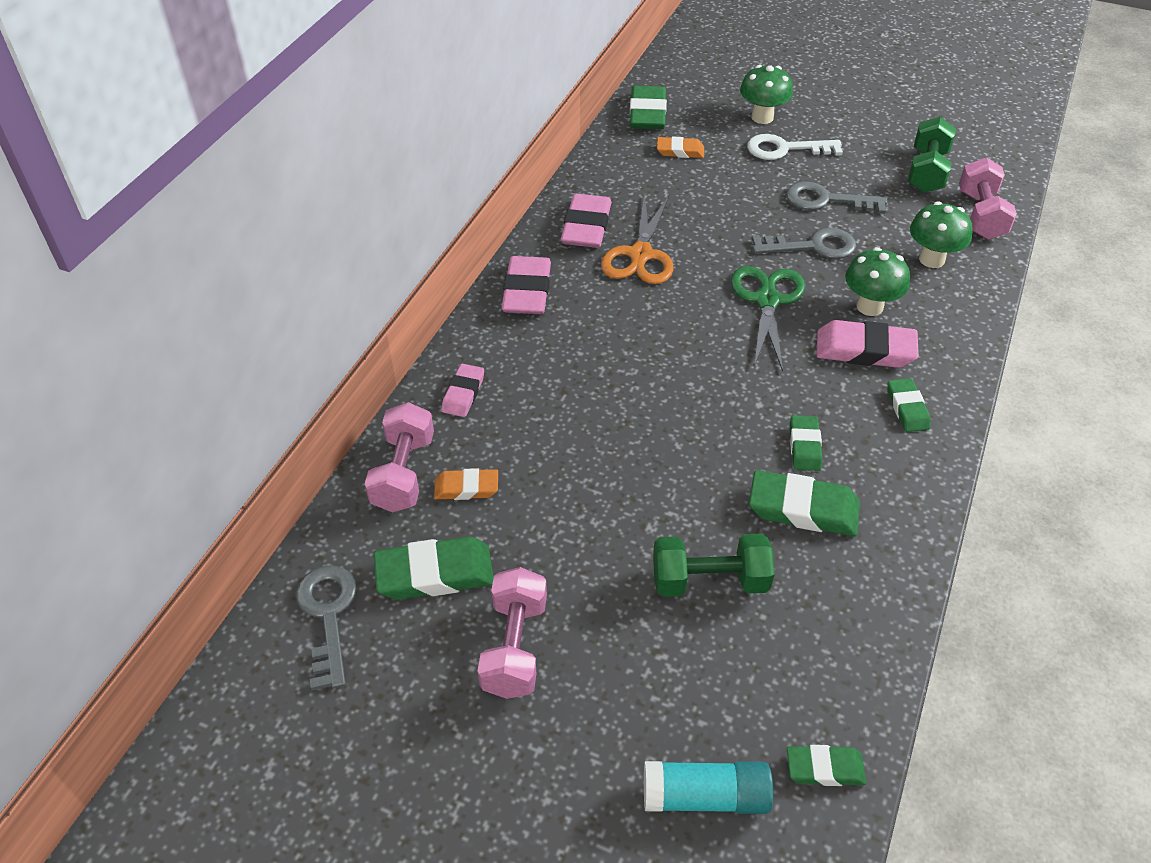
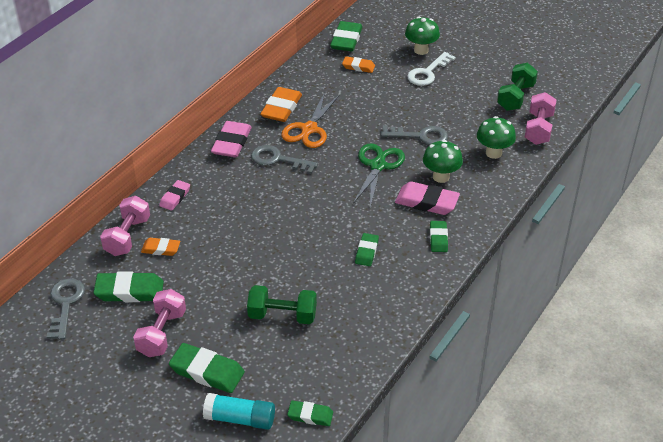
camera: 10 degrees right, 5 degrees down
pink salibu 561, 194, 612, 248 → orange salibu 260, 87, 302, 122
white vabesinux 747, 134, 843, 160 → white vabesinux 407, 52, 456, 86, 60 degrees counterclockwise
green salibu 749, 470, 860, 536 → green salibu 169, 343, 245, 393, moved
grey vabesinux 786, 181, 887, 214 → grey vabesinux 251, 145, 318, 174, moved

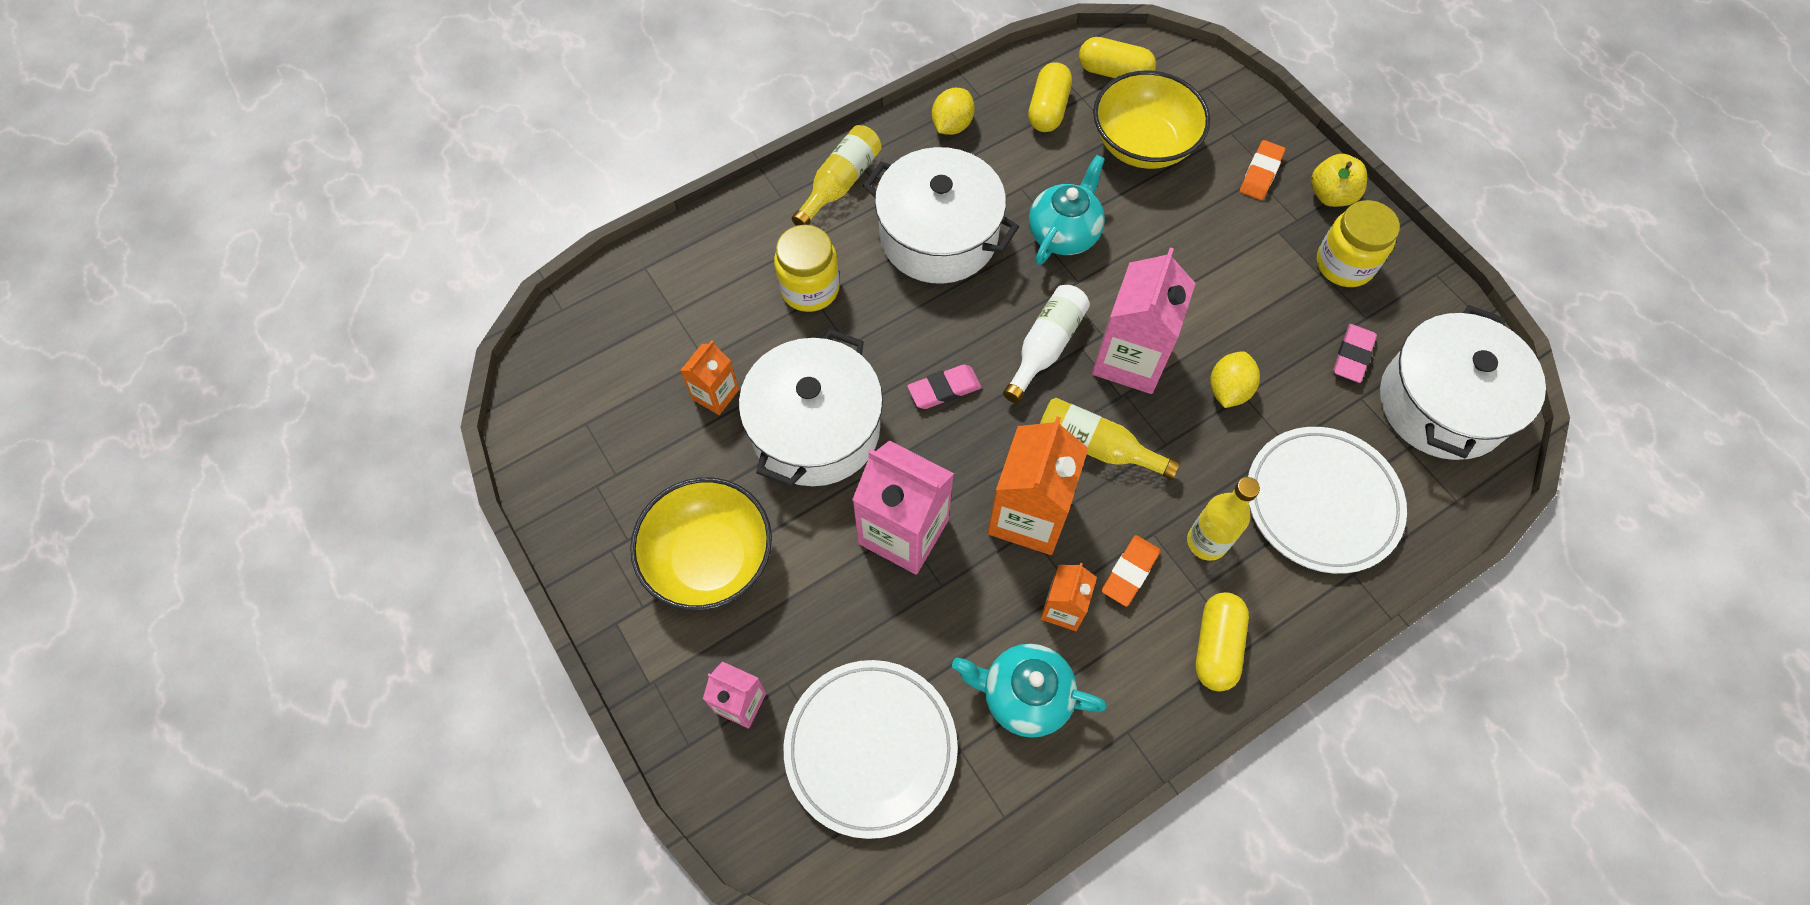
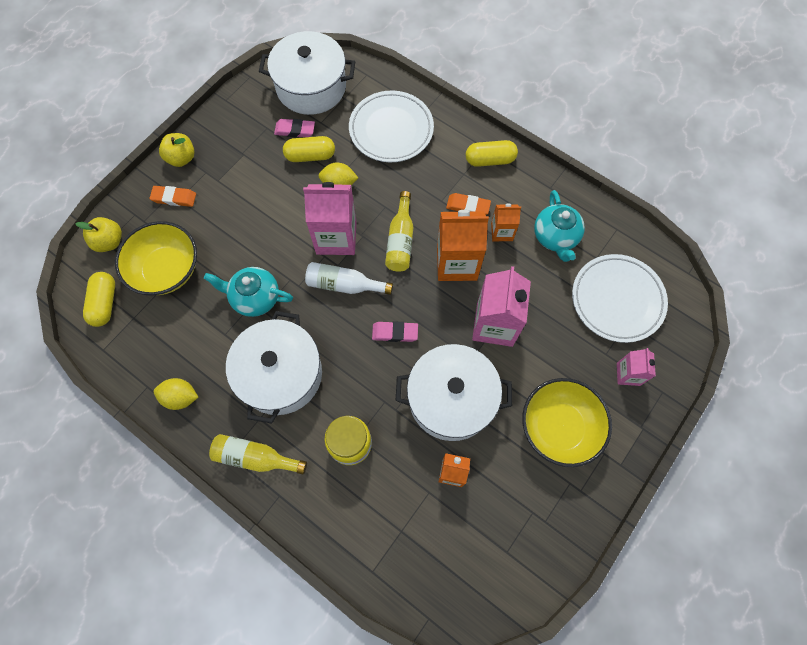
camera: 110 degrees left, 5 degrees up
pink salibu 907, 365, 982, 409 → pink salibu 372, 321, 418, 342, 45 degrees counterclockwise
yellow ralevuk 1028, 62, 1072, 132 → yellow ralevuk 283, 136, 335, 162, moved
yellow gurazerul 1187, 477, 1260, 561 → -
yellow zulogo 1316, 200, 1400, 287 → -
- → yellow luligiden 75, 217, 122, 252

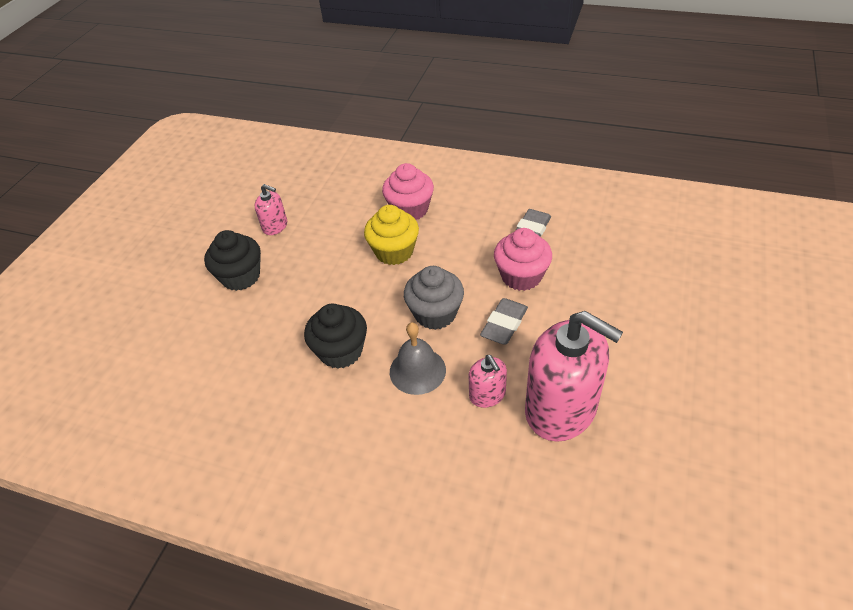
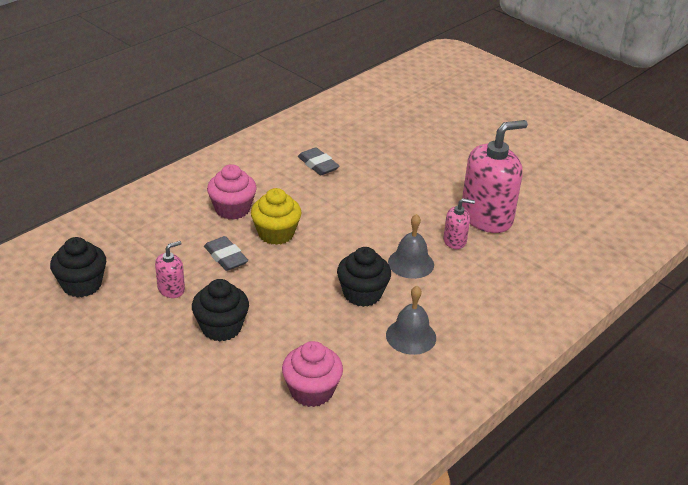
camera: 70 degrees left, 10 degrees down
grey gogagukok 404, 266, 464, 330 → -
grey salibu 480, 298, 528, 345 → grey salibu 204, 236, 248, 271, moved
pink gogagukok 494, 228, 552, 291 → pink gogagukok 282, 341, 343, 407, moved
- → black gogagukok 50, 237, 106, 298
- → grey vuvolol 386, 286, 436, 355

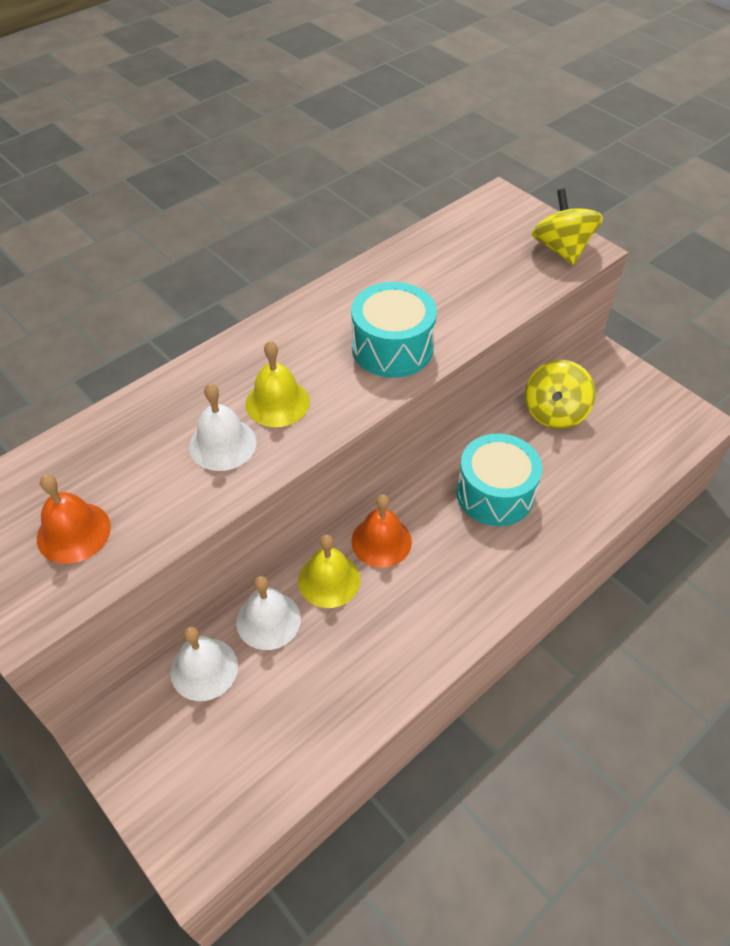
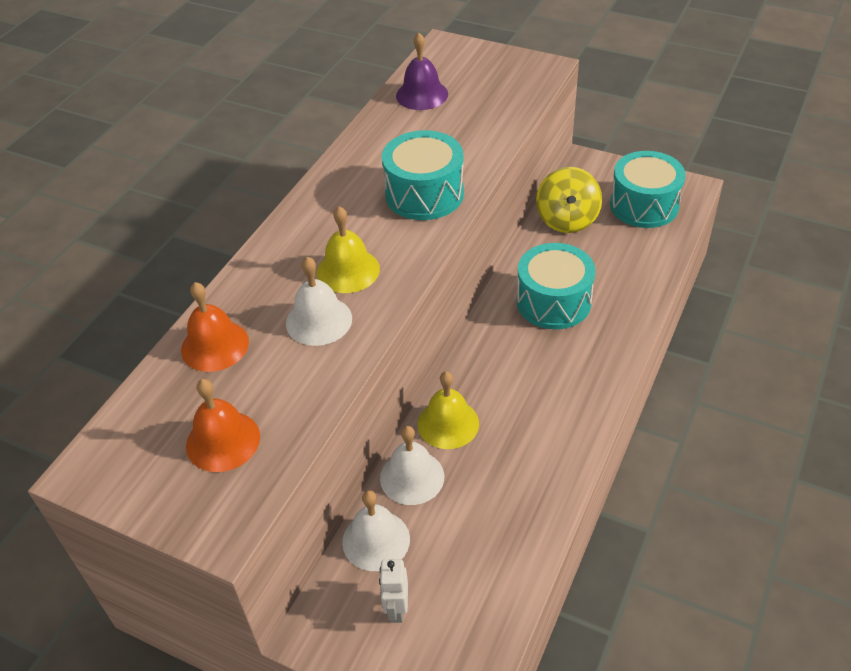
camera: 20 degrees left, 5 degrees down
orange vuvolol 352, 495, 412, 568 → orange vuvolol 181, 282, 249, 372, moved
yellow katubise 532, 189, 603, 265 → -
- → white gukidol 379, 559, 408, 623
- → purple vuvolol 396, 33, 448, 110
- → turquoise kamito 610, 151, 685, 228

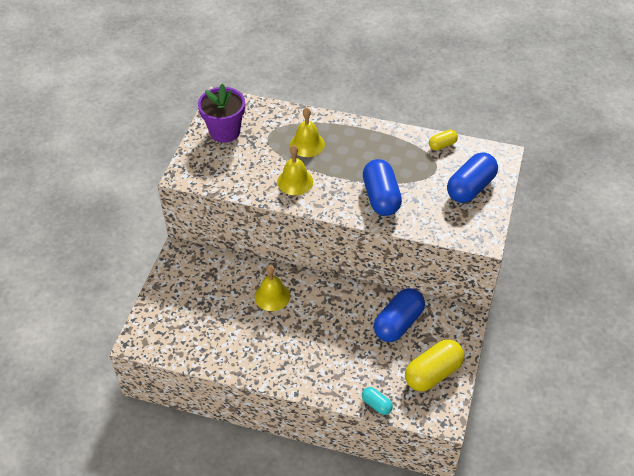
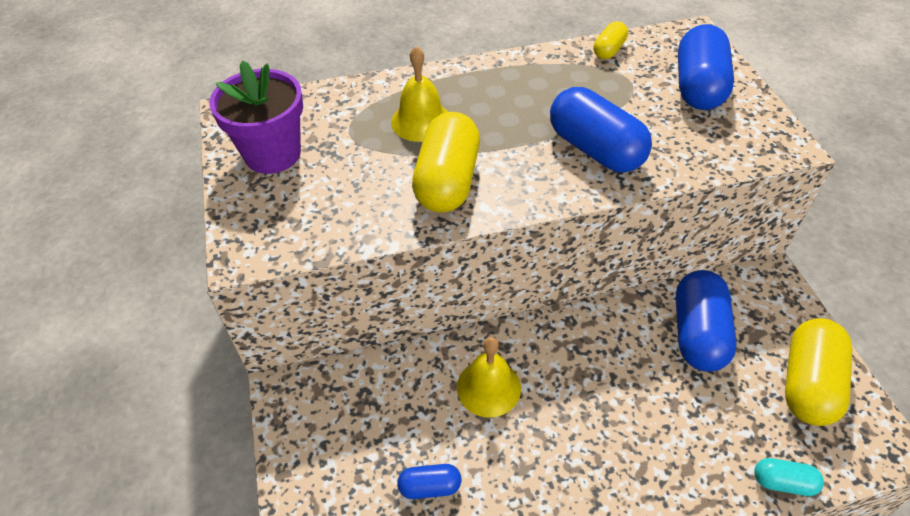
camera: 30 degrees left, 0 degrees up
yellow vuvolol 277, 145, 313, 195 → yellow ralevuk 412, 112, 480, 212
- → blue ralevuk 397, 464, 462, 499

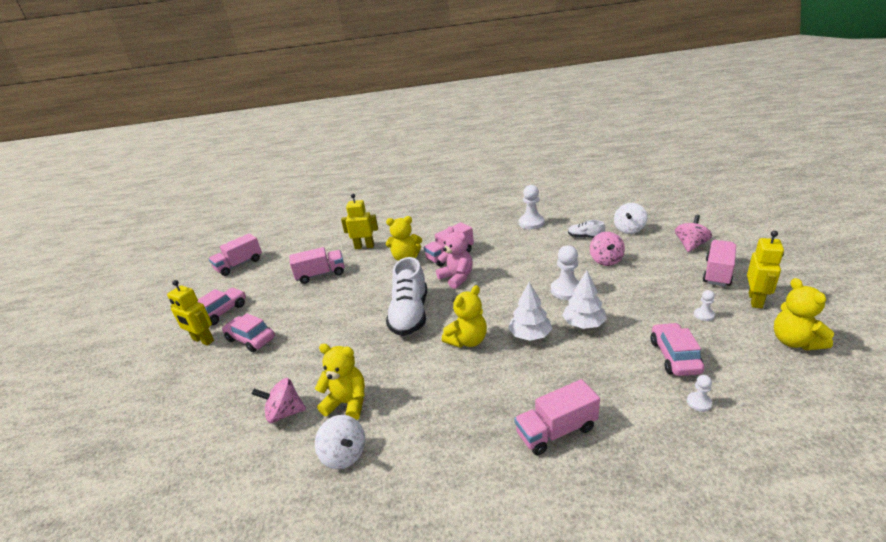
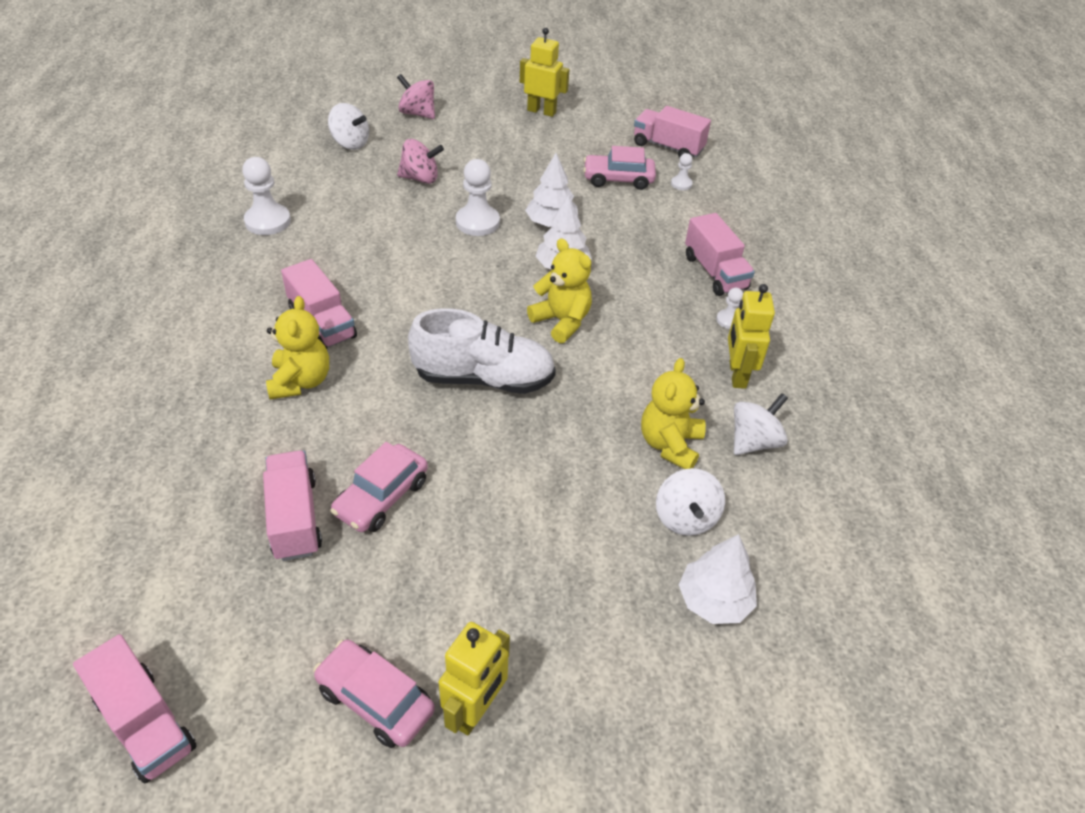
camera: 95 degrees left, 15 degrees up
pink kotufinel 222, 313, 275, 352 → pink kotufinel 330, 442, 428, 532, moved
pink katubise 252, 378, 306, 423 → white katubise 656, 468, 725, 536
yellow gukidol 341, 194, 378, 249 → yellow gukidol 728, 284, 775, 389, moved
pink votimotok 436, 226, 473, 289 → -
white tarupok 568, 220, 605, 238 → -
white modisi 694, 290, 715, 321 → white modisi 716, 288, 743, 329, moved
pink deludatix 703, 240, 736, 286 → pink deludatix 634, 106, 711, 158, moved
yellow votimotok 774, 278, 834, 350 → -
- → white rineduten 679, 534, 757, 624

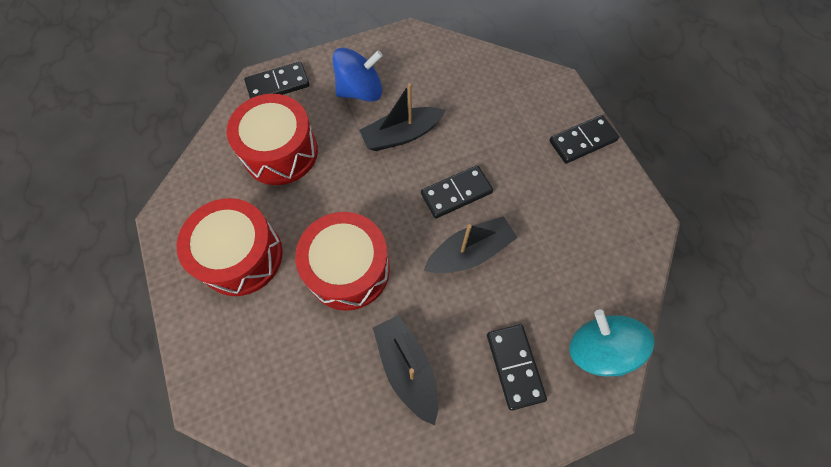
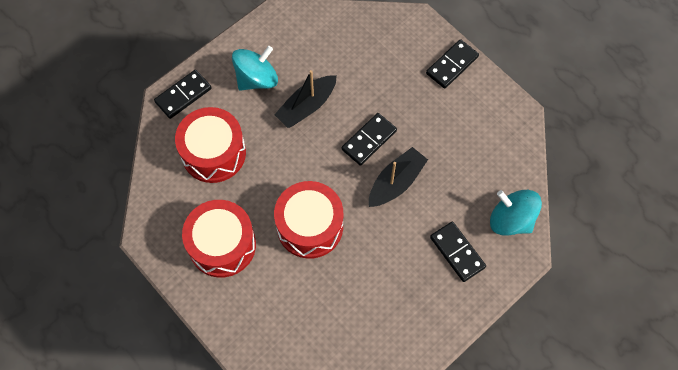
camera: 20 degrees left, 0 degrees up
blue katubise 332, 48, 383, 102 → turquoise katubise 232, 46, 278, 91
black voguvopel 373, 315, 438, 425 → -

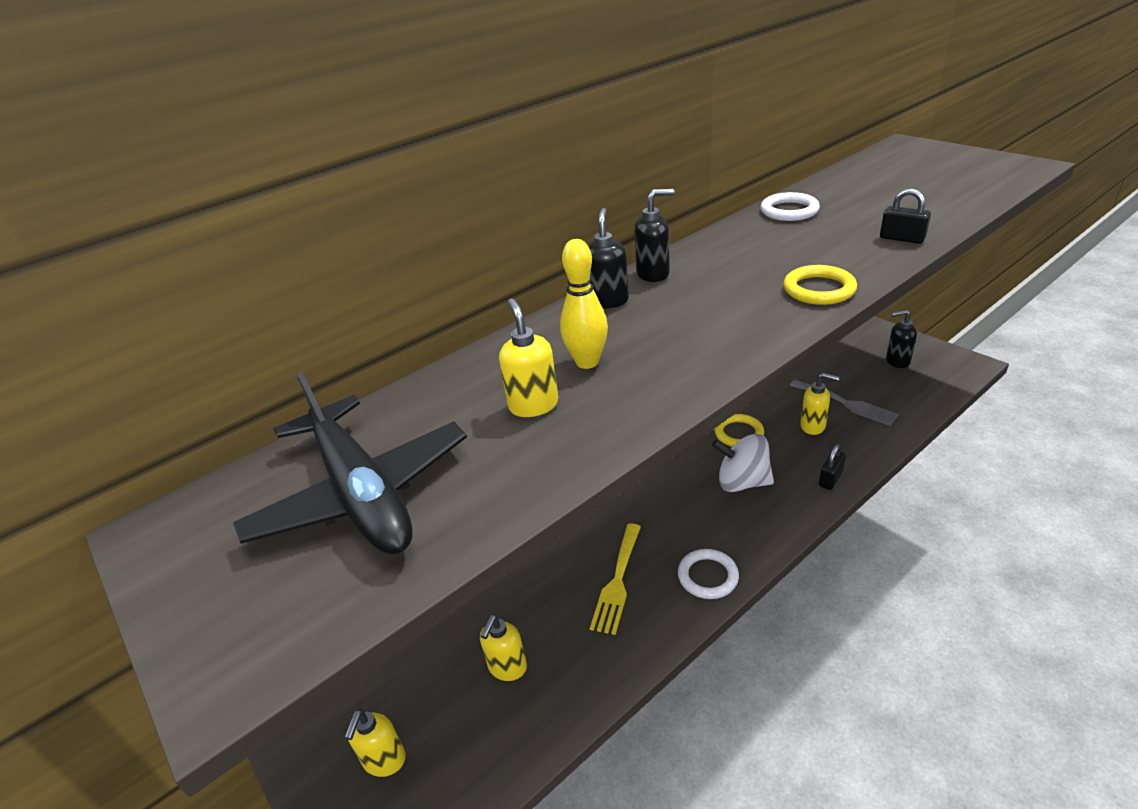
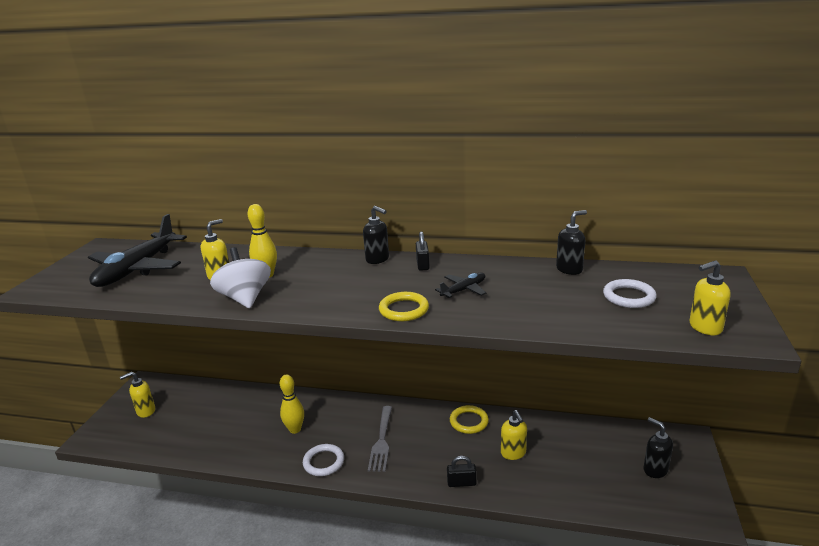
camera: 50 degrees right, 10 degrees down
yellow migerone 480, 614, 527, 681 → yellow migerone 690, 260, 731, 335, moved
black migerone 588, 208, 629, 308 → black migerone 556, 210, 587, 275, moved
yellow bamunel 590, 523, 641, 635 → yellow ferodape 280, 374, 304, 434
white katubise 712, 434, 774, 492 → white katubise 210, 247, 271, 308, moved
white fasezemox 760, 192, 820, 221 → white fasezemox 603, 279, 657, 308, moved
grey bamunel 790, 380, 899, 426 → grey bamunel 368, 406, 392, 472, moved
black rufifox 880, 189, 931, 244 → black rufifox 416, 231, 430, 271, moved
- → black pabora 435, 273, 486, 298

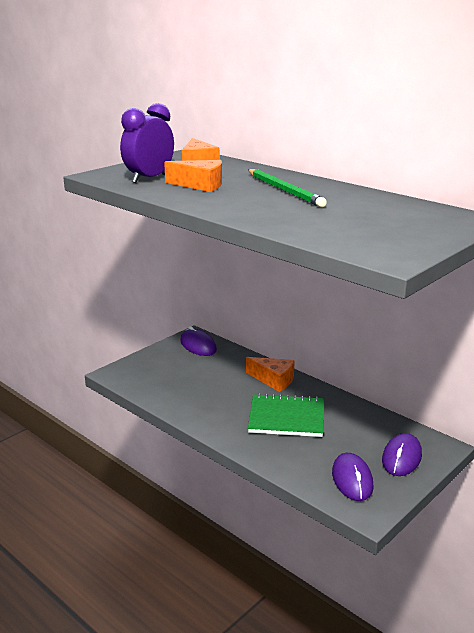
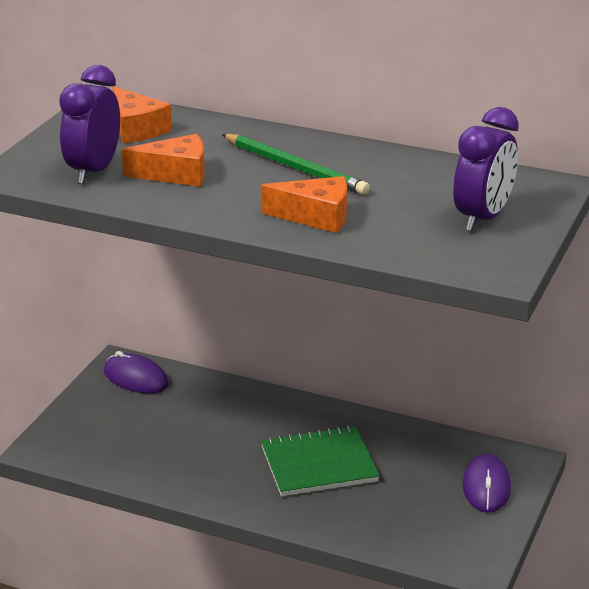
camera: 20 degrees left, 5 degrees up
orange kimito 246, 357, 295, 392 → orange kimito 261, 176, 347, 233, moved
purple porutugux 332, 453, 374, 501 → -
- → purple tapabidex 453, 107, 519, 232

